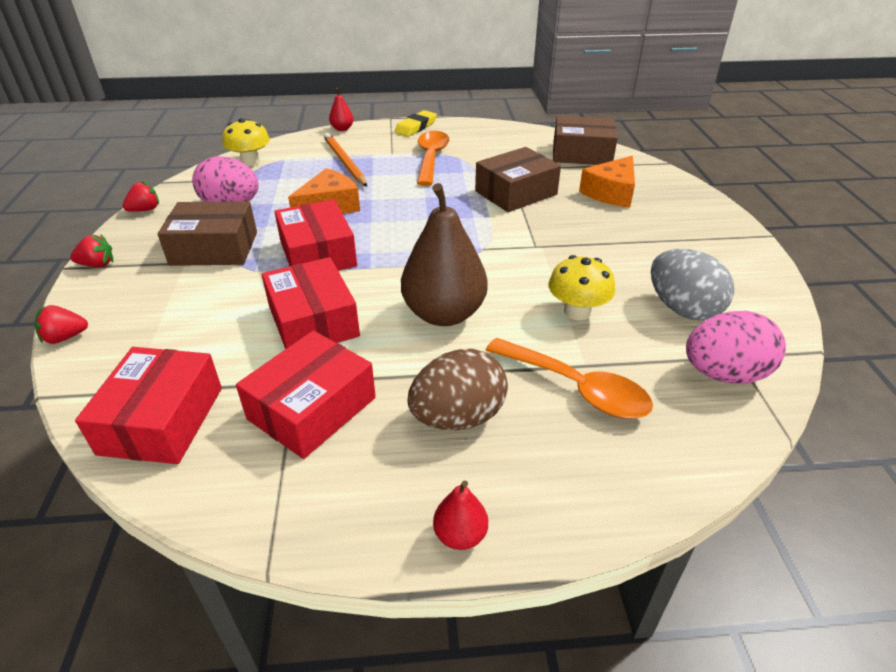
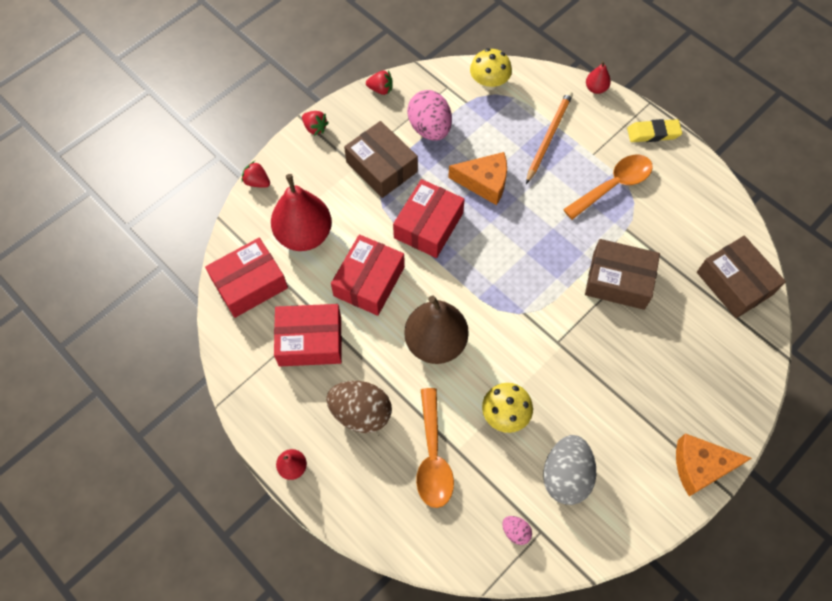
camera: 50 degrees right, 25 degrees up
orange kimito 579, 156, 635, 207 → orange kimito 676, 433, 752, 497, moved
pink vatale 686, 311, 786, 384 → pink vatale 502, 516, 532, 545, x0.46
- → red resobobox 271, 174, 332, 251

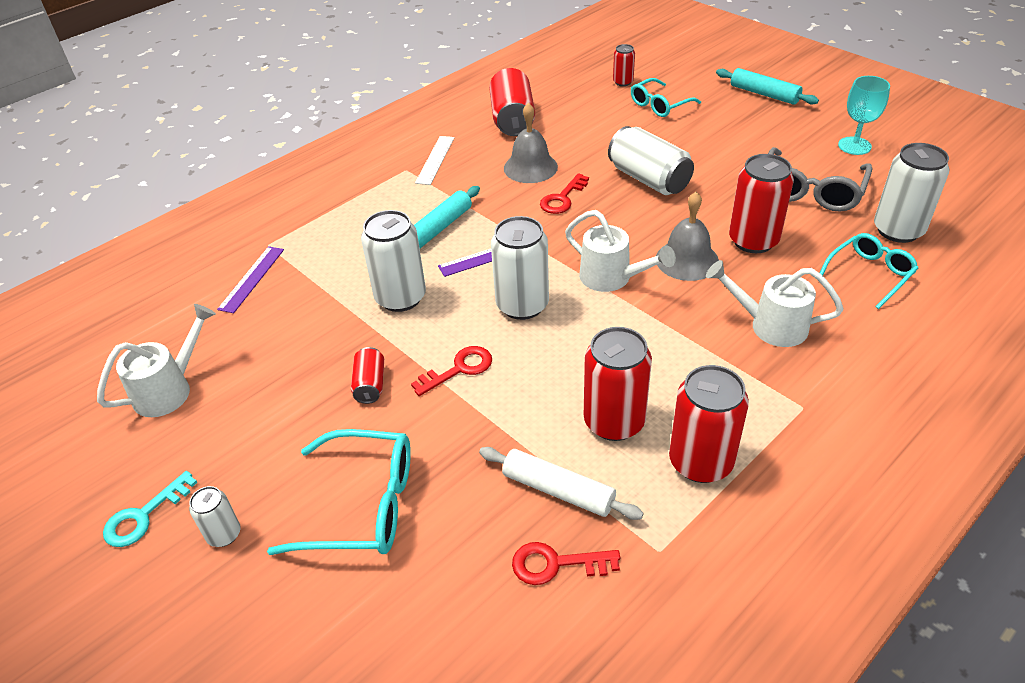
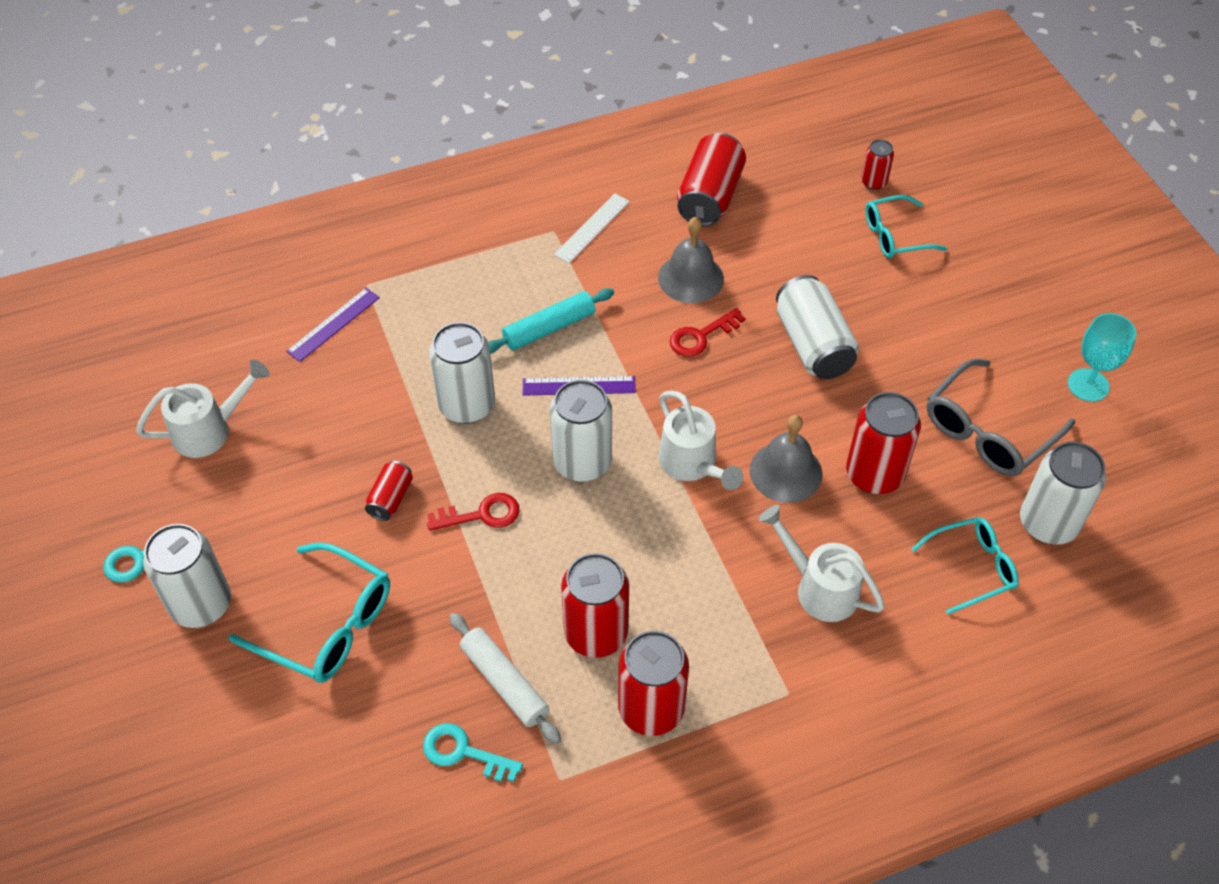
camera: 20 degrees right, 10 degrees up
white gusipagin 189, 486, 240, 547 → white gusipagin 143, 524, 231, 628, x1.90
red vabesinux 512, 542, 620, 585 → turquoise vabesinux 423, 723, 523, 782
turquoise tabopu 716, 68, 819, 105 → -

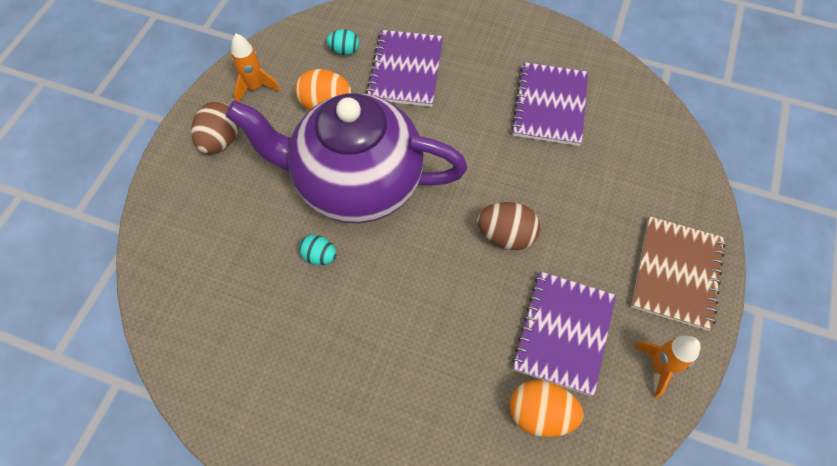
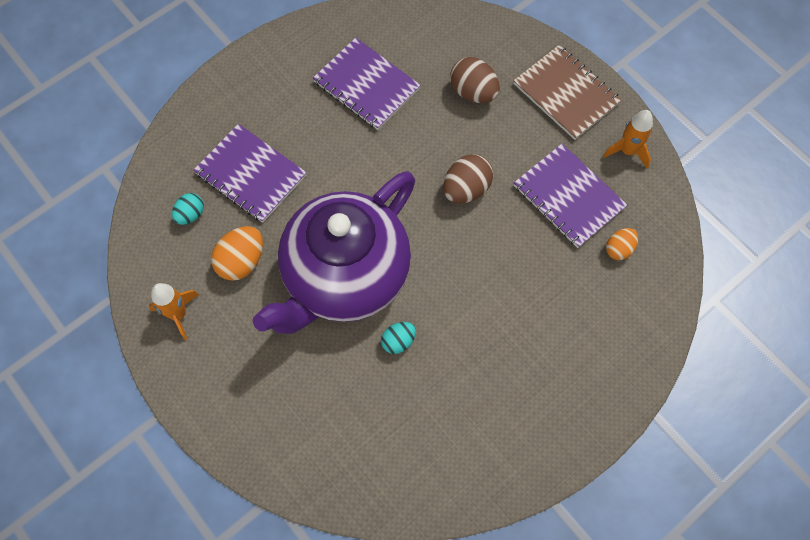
camera: 60 degrees left, 5 degrees up
brown vatale 191, 101, 239, 154 → brown vatale 450, 57, 500, 103, moved
orange vatale 510, 380, 584, 437 → orange vatale 606, 228, 638, 260, x0.62

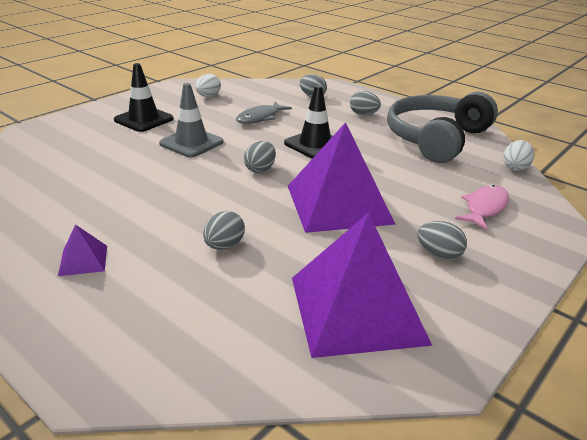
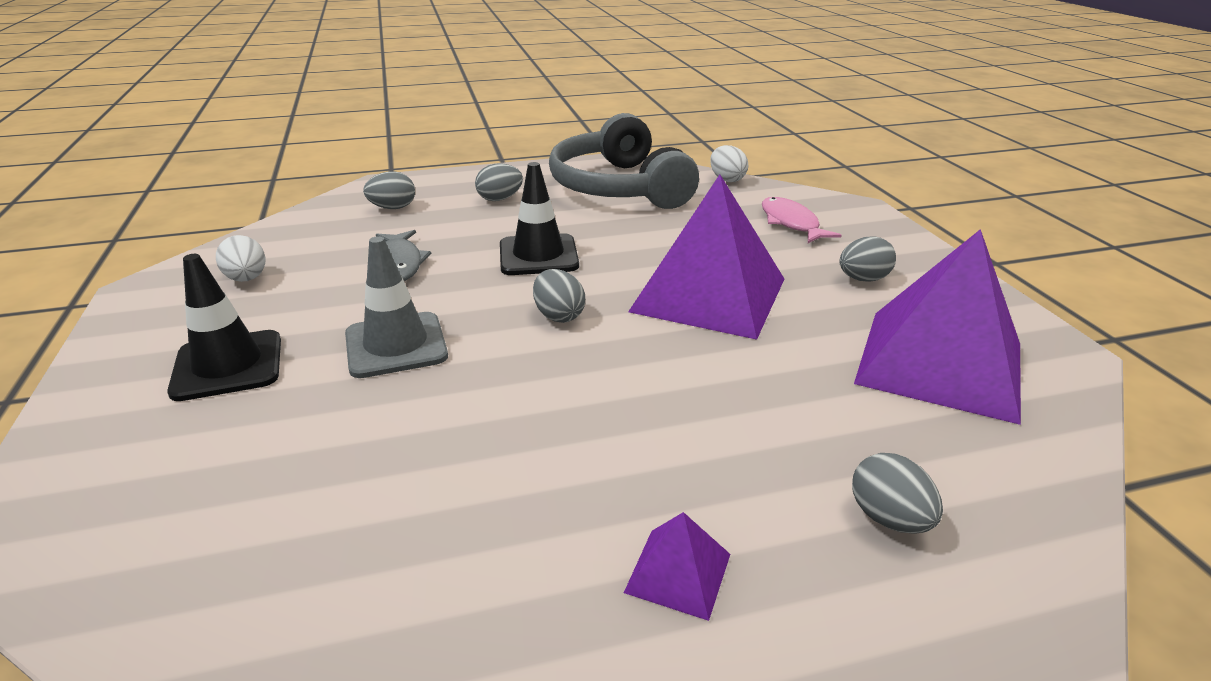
camera: 55 degrees left, 0 degrees up
grey vatale 203, 211, 245, 250 → grey vatale 852, 453, 943, 533, moved

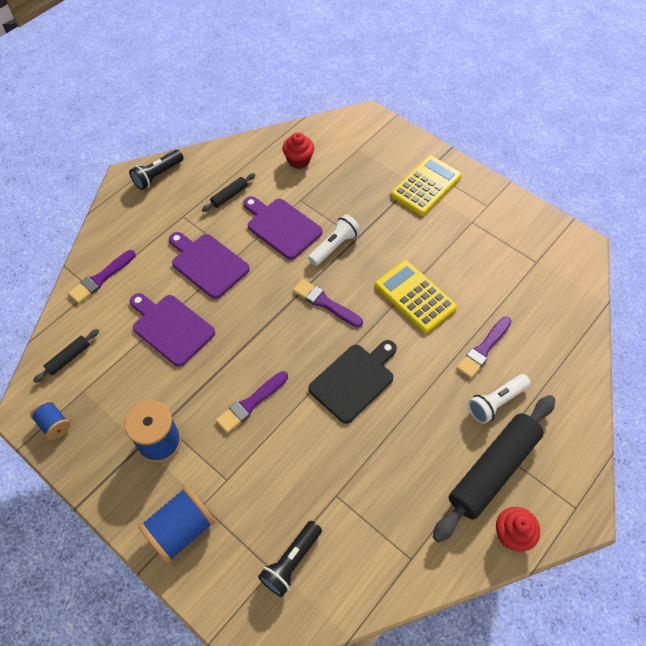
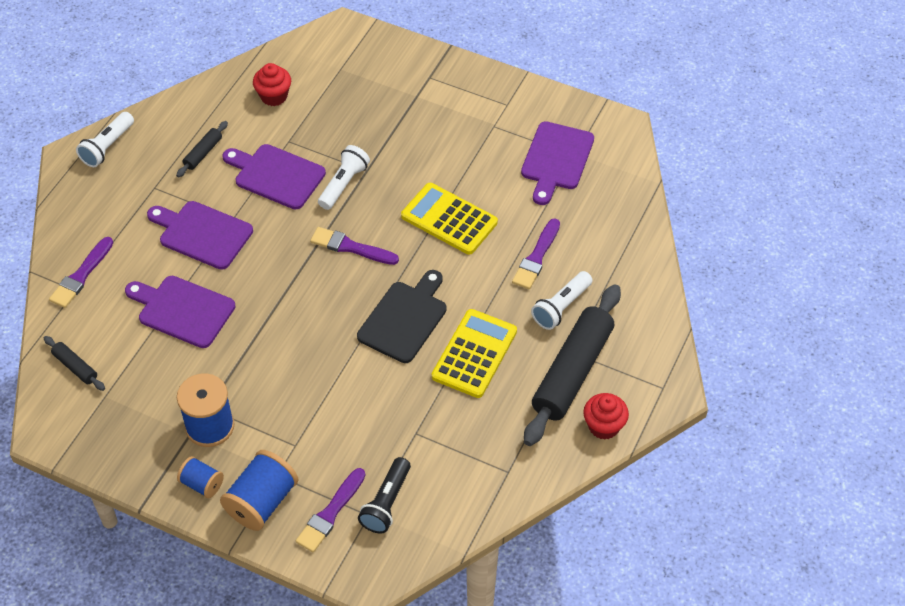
camera: 15 degrees left, 5 degrees down
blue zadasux 30, 400, 70, 440 → blue zadasux 177, 456, 224, 498, moved
black tabopu 33, 329, 99, 383 → black tabopu 44, 336, 105, 391, 75 degrees counterclockwise
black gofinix 129, 150, 184, 190 → white gofinix 76, 112, 134, 167
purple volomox 216, 371, 288, 433 → purple volomox 296, 468, 365, 552, moved
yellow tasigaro 391, 155, 462, 216 → yellow tasigaro 432, 309, 517, 398, moved
- → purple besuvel 521, 121, 594, 205

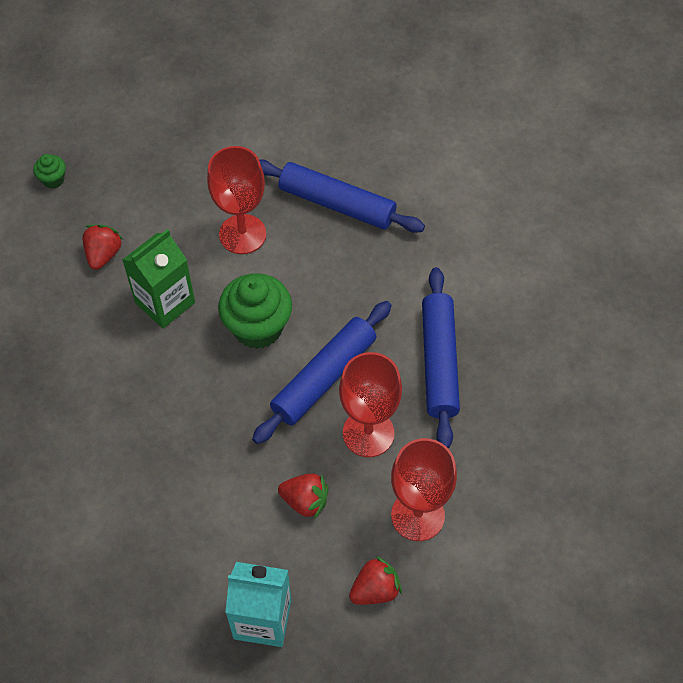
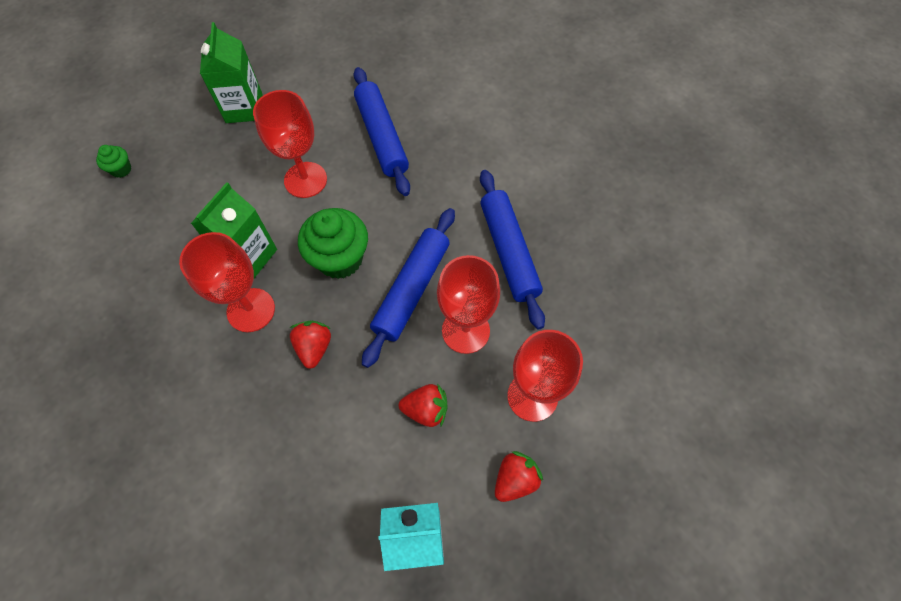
camera: 15 degrees left, 5 degrees up
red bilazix 83, 225, 123, 270 → red bilazix 289, 321, 331, 369, moved
blue tabopu 259, 159, 425, 233 → blue tabopu 353, 67, 410, 196, 60 degrees clockwise
- → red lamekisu 179, 232, 275, 332
- → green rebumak 200, 22, 262, 123

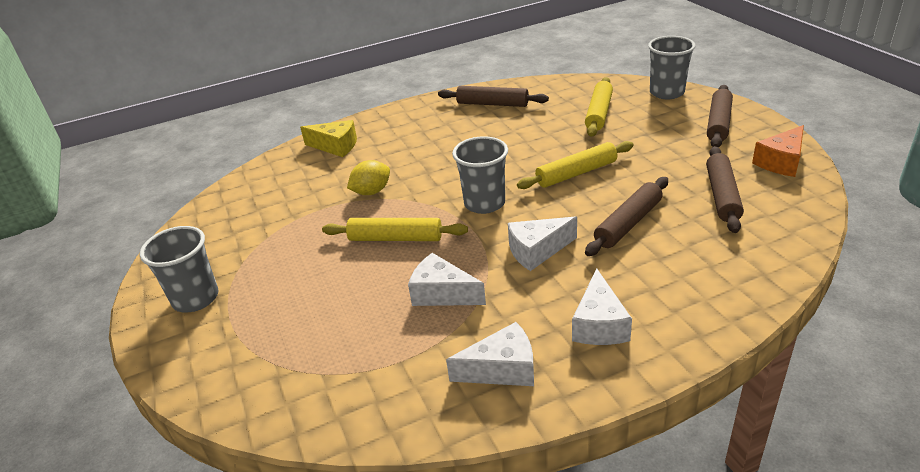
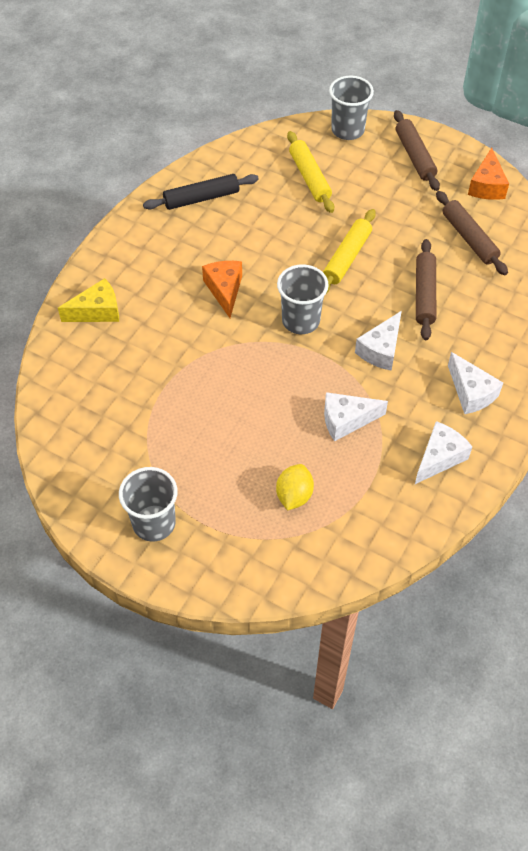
camera: 40 degrees left, 20 degrees up
yellow tabopu 322, 218, 468, 241 → -
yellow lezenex 347, 160, 390, 195 → yellow lezenex 276, 464, 314, 511, moved
brown tabopu 438, 86, 549, 107 → black tabopu 143, 174, 259, 210
- → orange kimito 202, 261, 242, 318

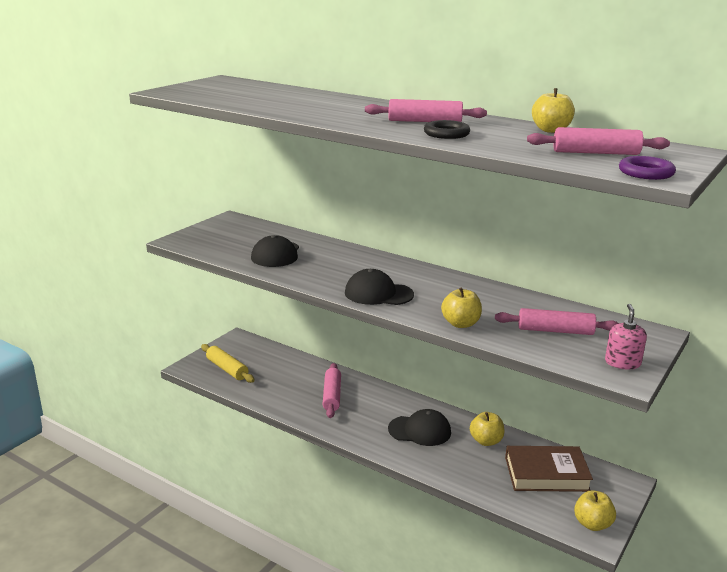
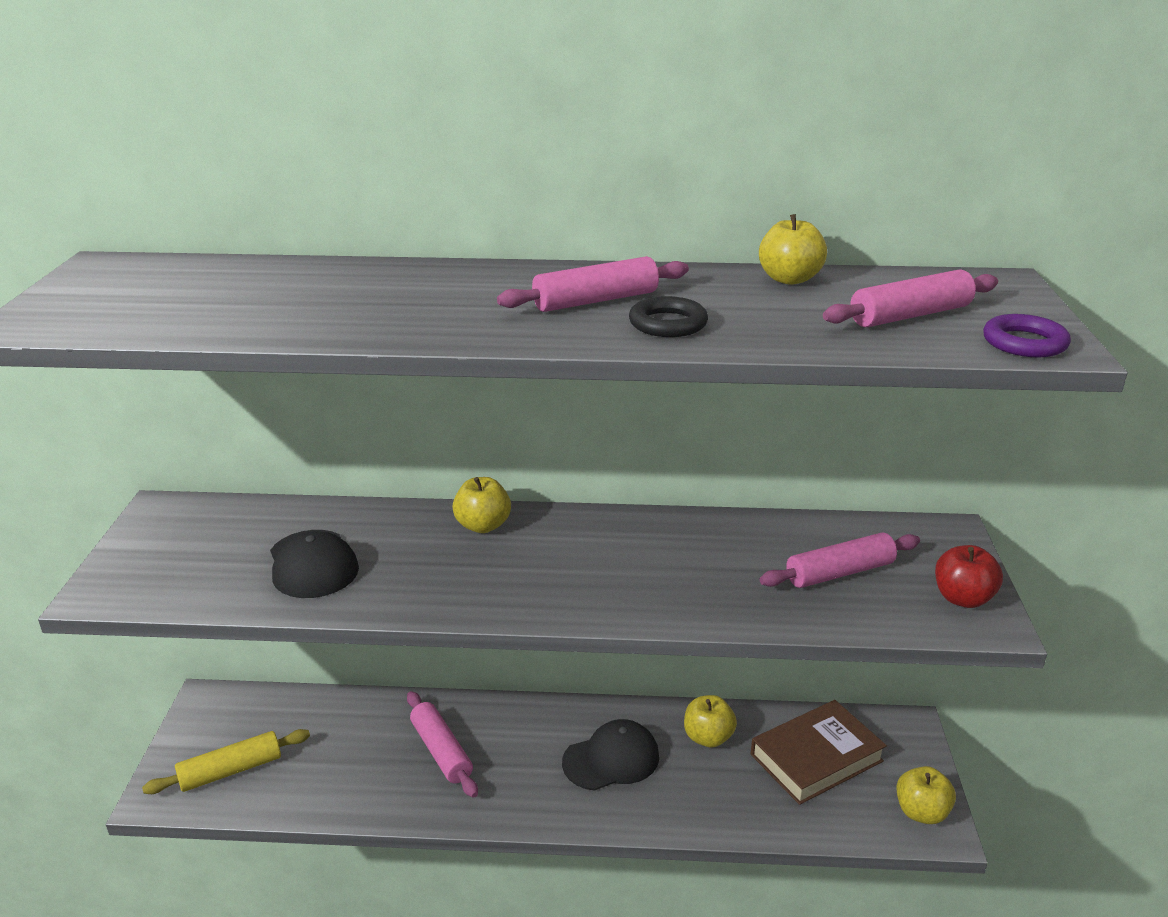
camera: 30 degrees left, 5 degrees up
yellow tabopu 201, 344, 255, 383 → yellow tabopu 142, 729, 310, 794, 45 degrees counterclockwise
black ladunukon 345, 269, 414, 305 → -
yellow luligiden 441, 287, 482, 328 → yellow luligiden 452, 477, 511, 533, moved
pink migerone 605, 304, 647, 369 → red luligiden 935, 545, 1003, 608

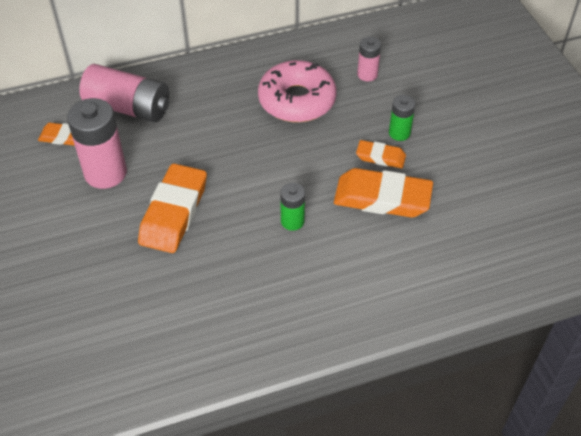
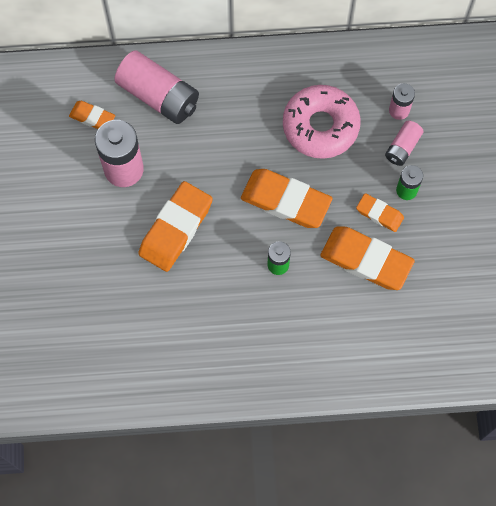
camera: 15 degrees right, 20 degrees up
- → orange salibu 241, 169, 332, 228
- → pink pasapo 385, 120, 424, 166

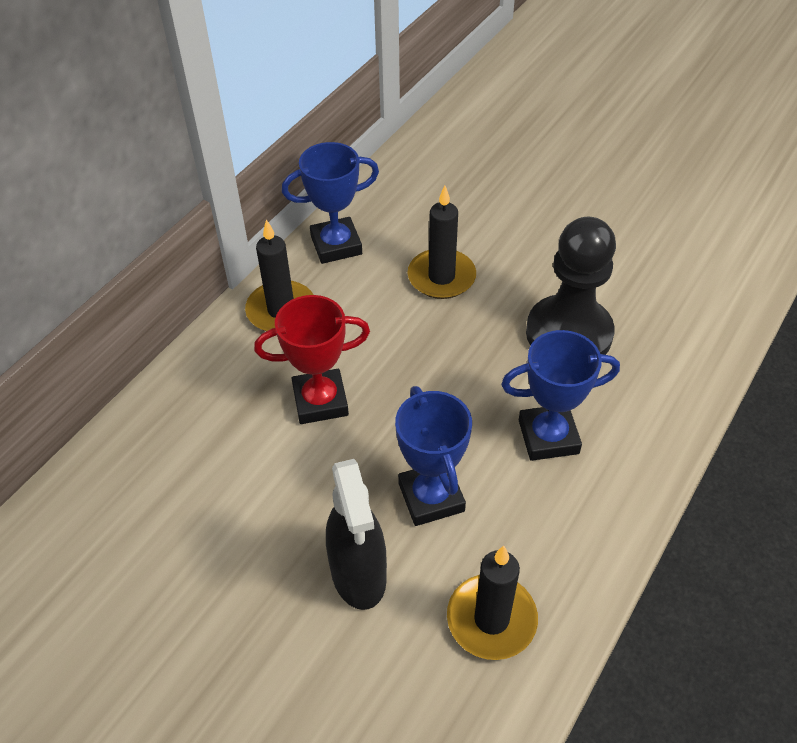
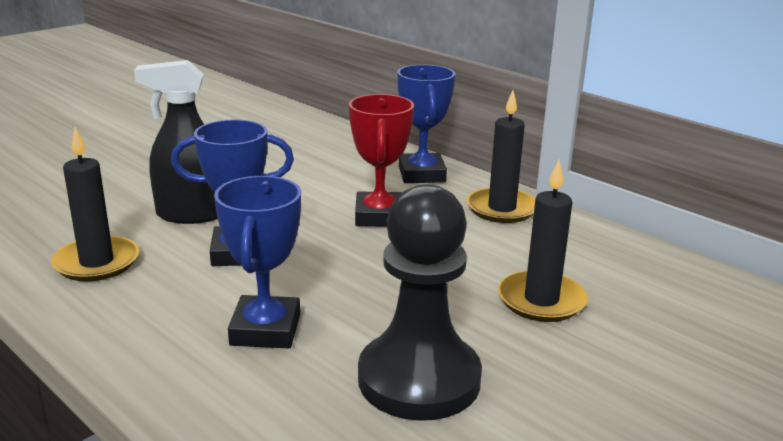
camera: 100 degrees right, 25 degrees down
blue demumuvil 282, 142, 379, 264 → blue demumuvil 398, 65, 455, 183, moved

